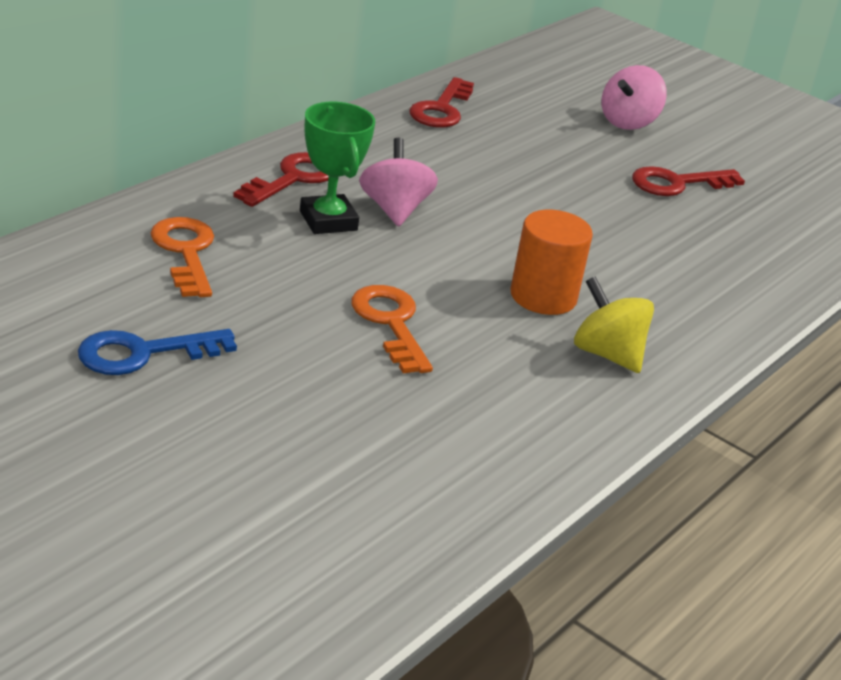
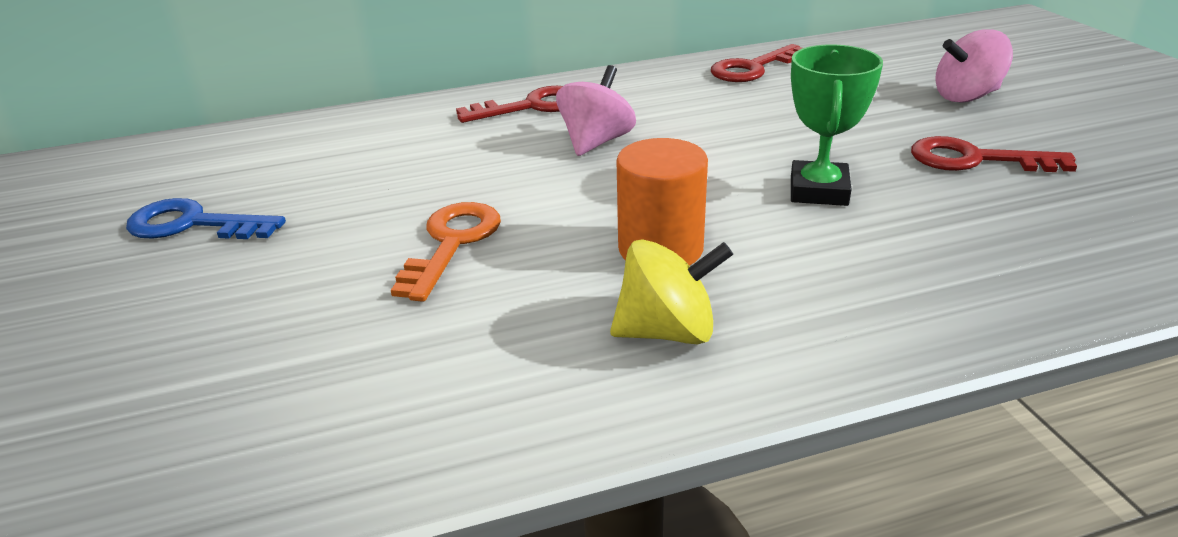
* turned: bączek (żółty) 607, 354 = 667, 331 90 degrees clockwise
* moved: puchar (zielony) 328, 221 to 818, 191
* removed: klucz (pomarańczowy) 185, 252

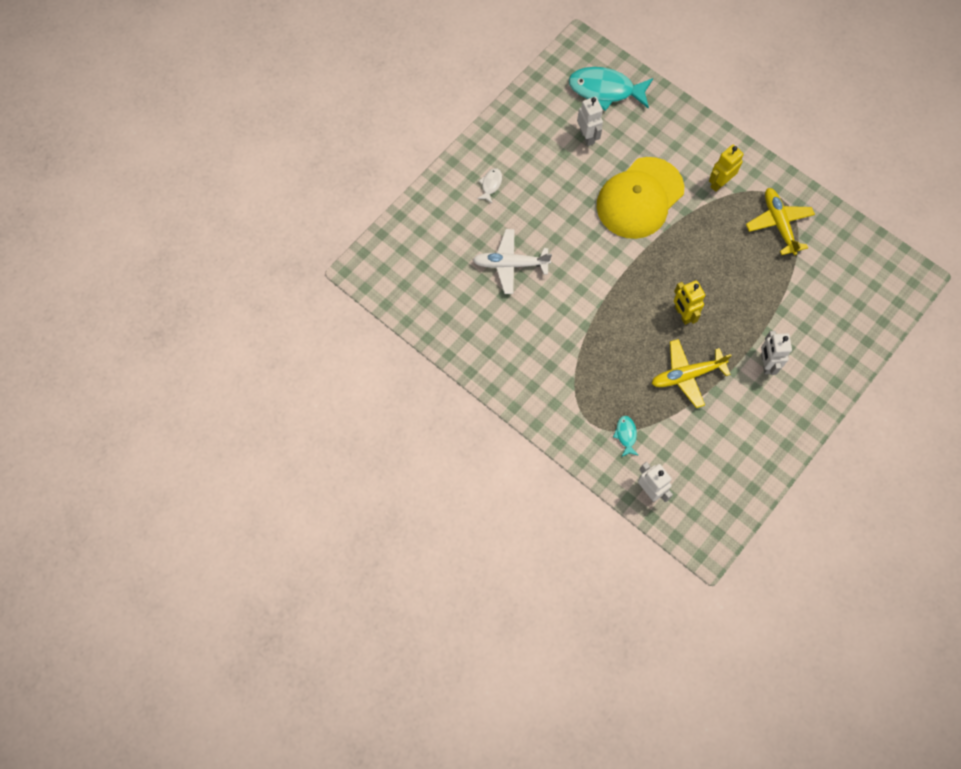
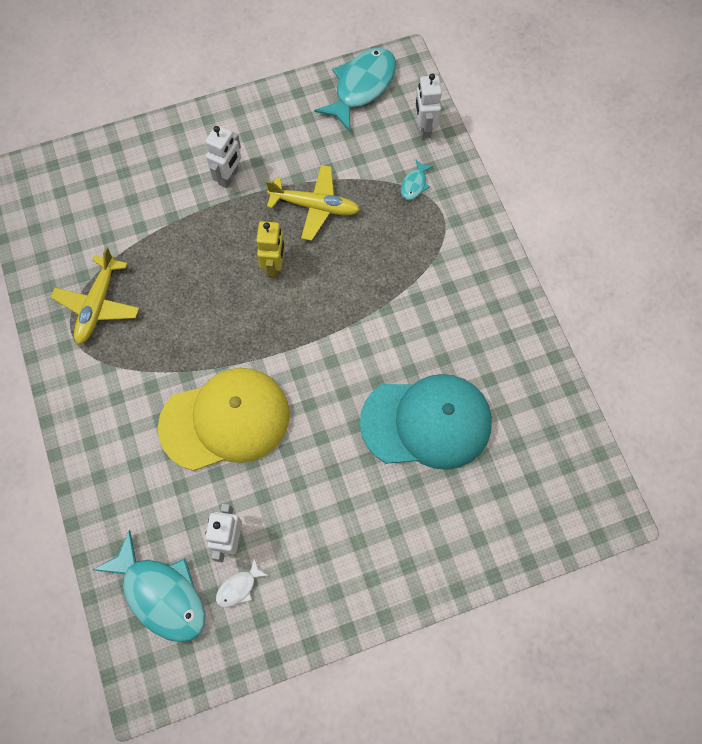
* moved: ryba (biały) 491, 184 to 239, 587
* added: ryba (turkusowy) 361, 87
* replaced: samolot (biały) 510, 264 to czapka (turkusowy) 426, 422
* removed: robot (żółty) 719, 183

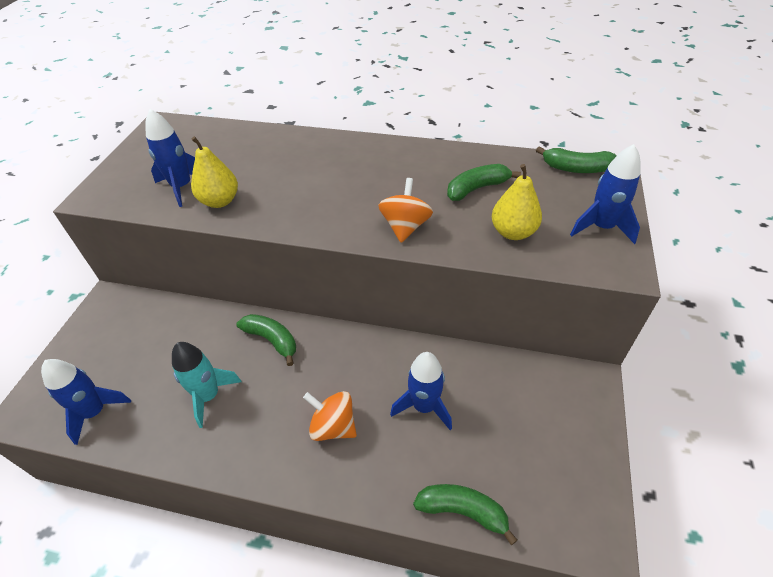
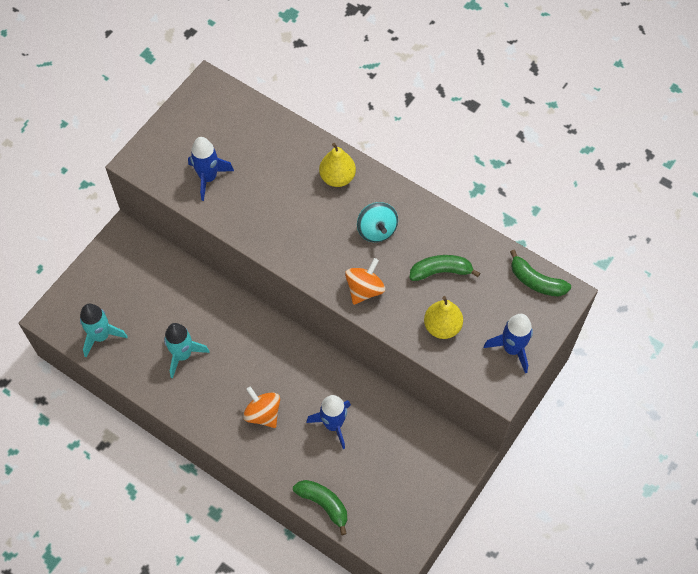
* recoloured: rakieta (niebieski) 95, 412 to rakieta (turkusowy) 101, 336
* moved: gruszka (żółty) 220, 201 to 337, 177
* added: bączek (turkusowy) 376, 230
* removed: banan (zielony) 272, 340

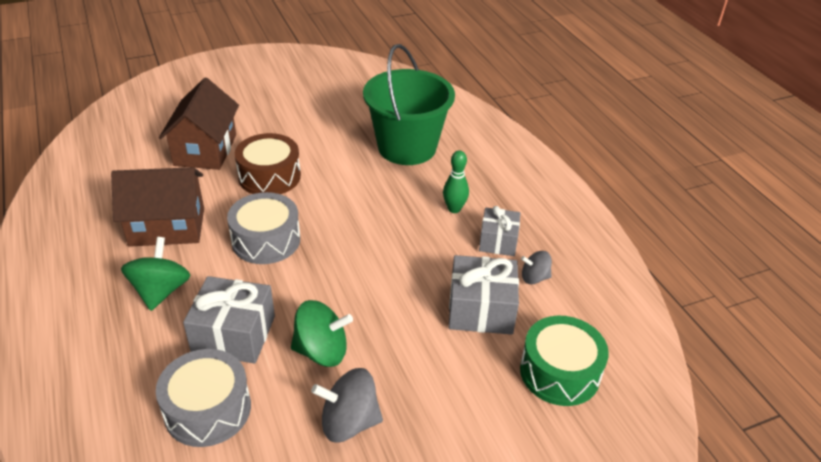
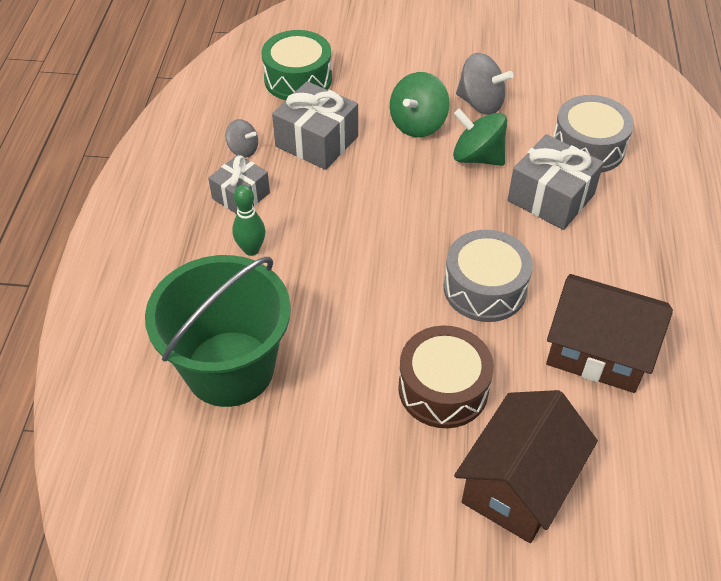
* moved: bączek (zielony) 161, 291 to 418, 124

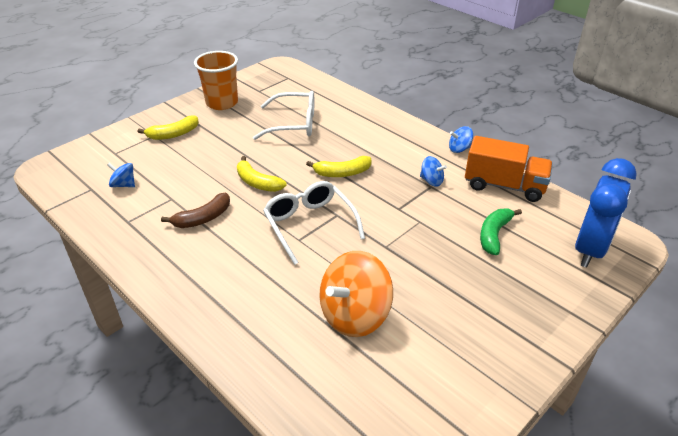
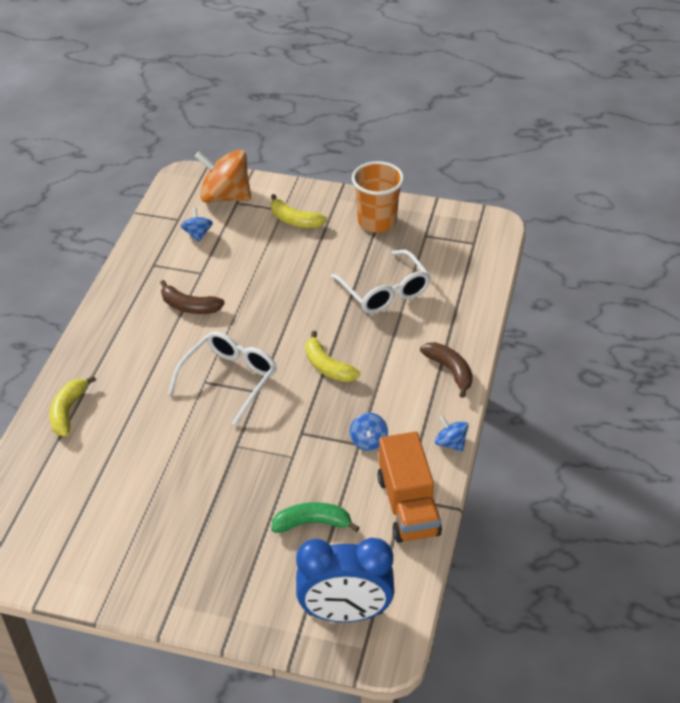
* moved: banan (żółty) 257, 182 to 68, 411
* moved: bączek (pomarańczowy) 354, 315 to 225, 196
* added: banan (brązowy) 450, 371

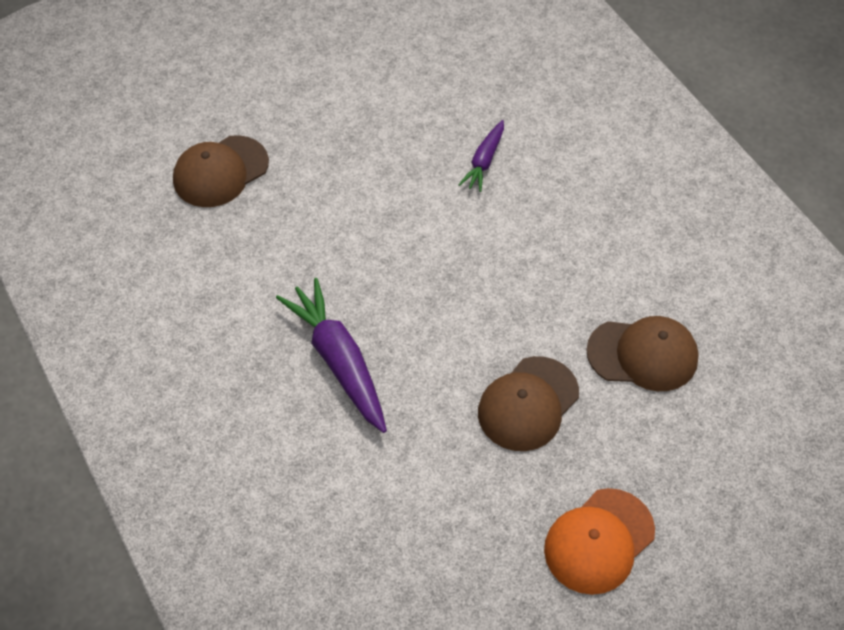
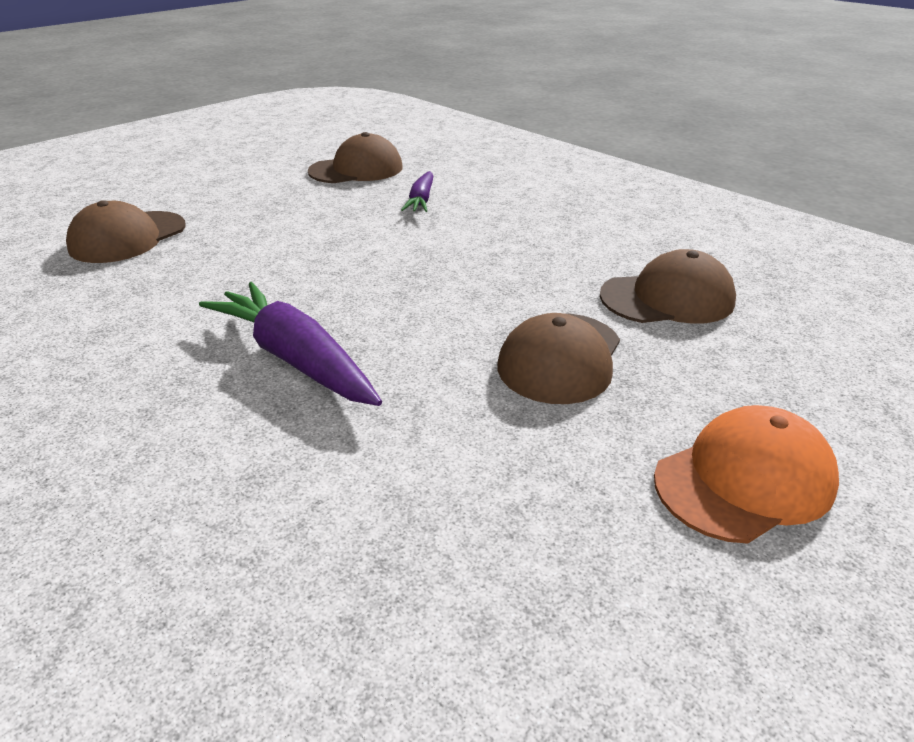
* added: czapka (brązowy) 356, 169
* turned: czapka (pomarańczowy) 599, 541 = 744, 480 150 degrees counterclockwise

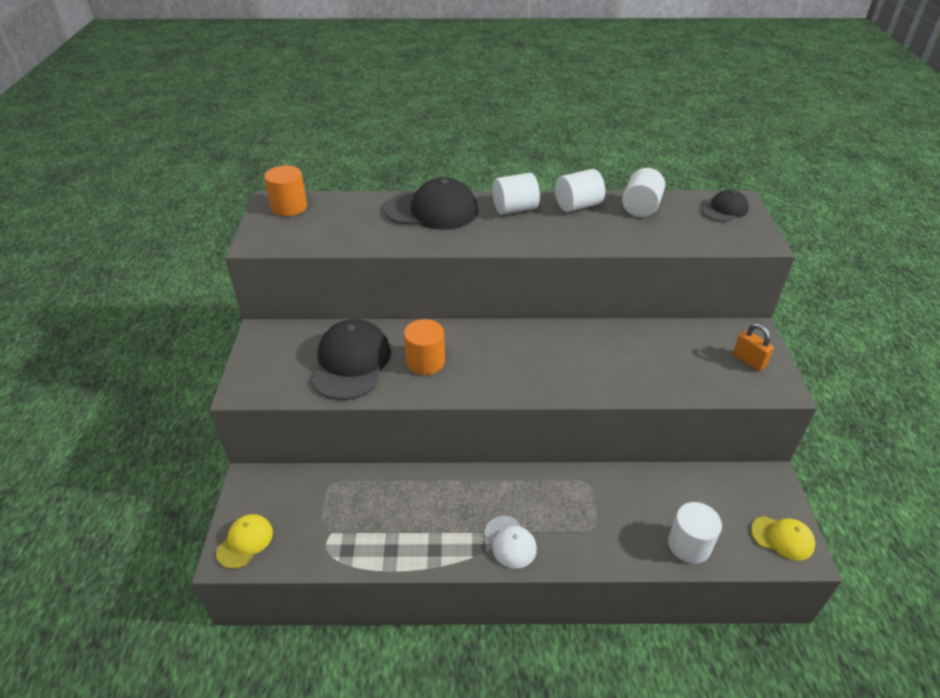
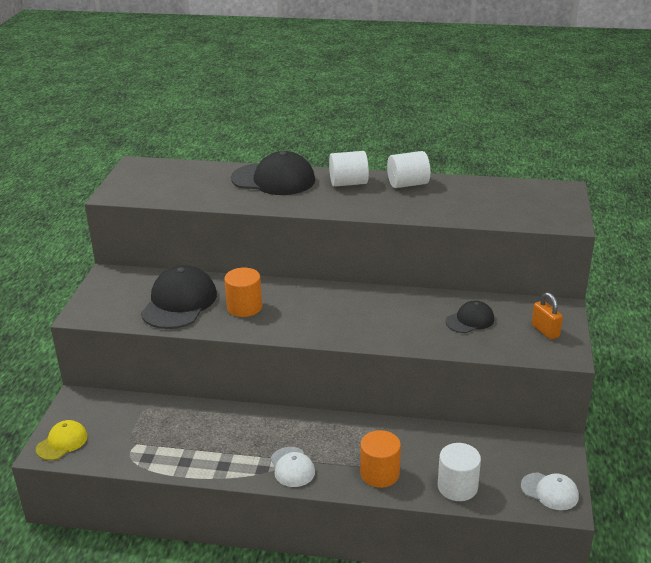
* moved: walec (pomarańczowy) 289, 207 to 379, 474
* moved: czapka (czarny) 725, 210 to 470, 320
* recoloured: czapka (żółty) 782, 538 to czapka (biały) 549, 491
* removed: walec (biały) 640, 208

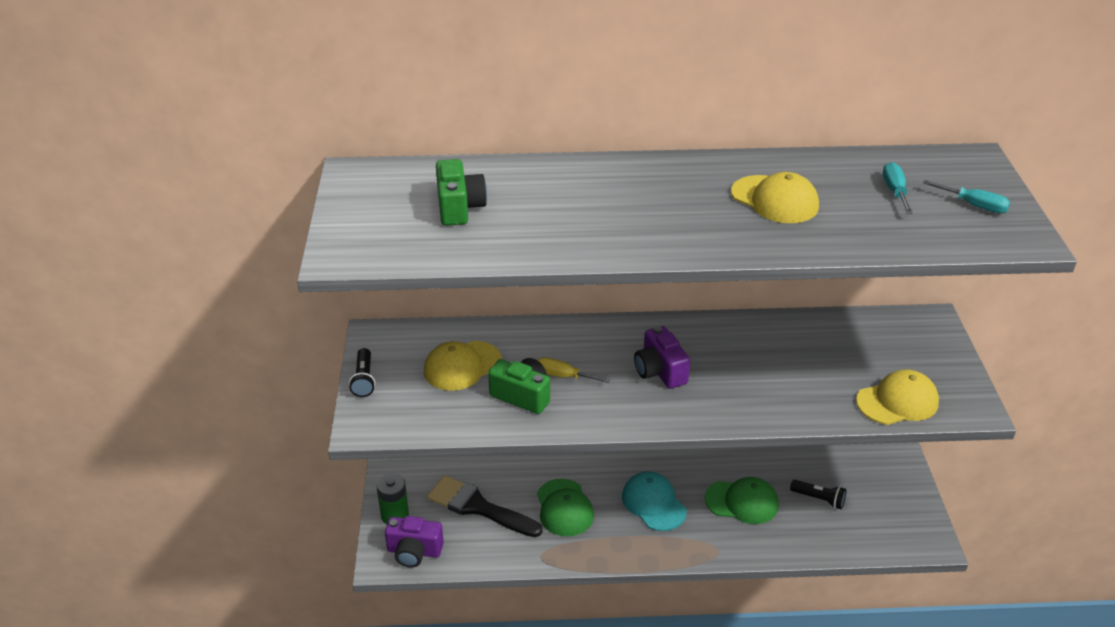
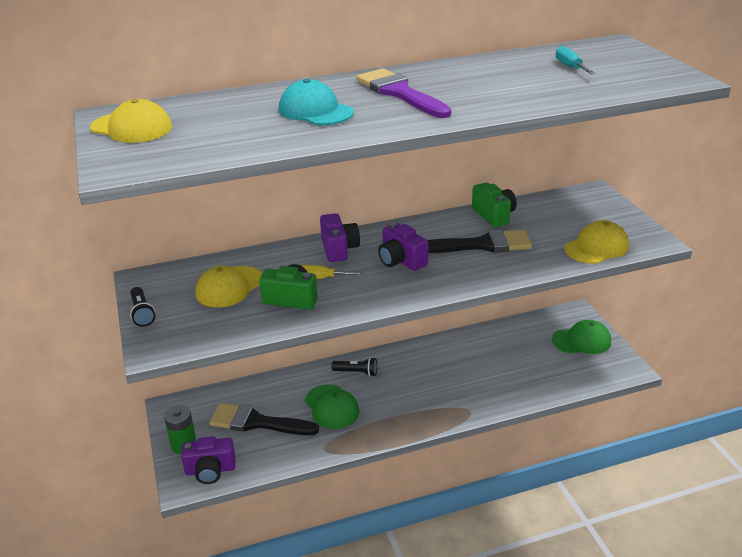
* moved: czapka (żółty) 775, 200 to 132, 128
* moved: czapka (turkusowy) 653, 503 to 315, 111
* added: aparat fotograficzny (fioletowy) 339, 249
* moved: latarka (czarny) 819, 499 to 356, 372
* added: pędzel (fioletowy) 399, 93
* added: pędzel (czarny) 481, 245
* moved: aparat fotograficzny (zielony) 459, 207 to 494, 215
* moved: czapka (zielony) 742, 502 to 581, 341
* removed: śrubokręt (turkusowy) 974, 205

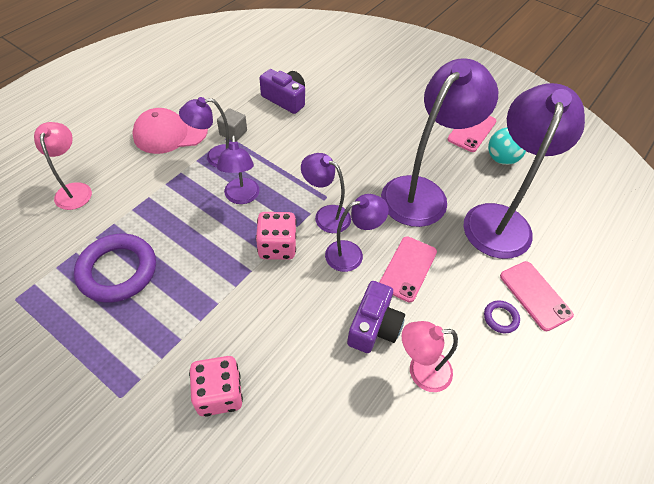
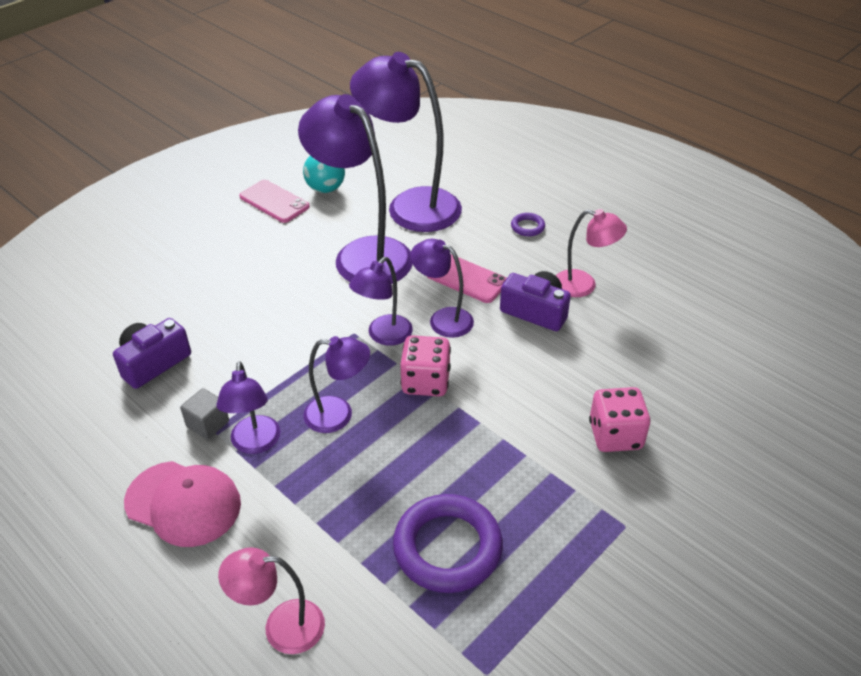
* turned: czapka (różowy) 170, 133 = 183, 503 60 degrees counterclockwise
* turned: lampka (fioletowy) 352, 253 = 443, 319 45 degrees counterclockwise
* turned: lampka (różowy) 421, 371 = 583, 285 75 degrees counterclockwise
* removed: telefon (różowy) 535, 295

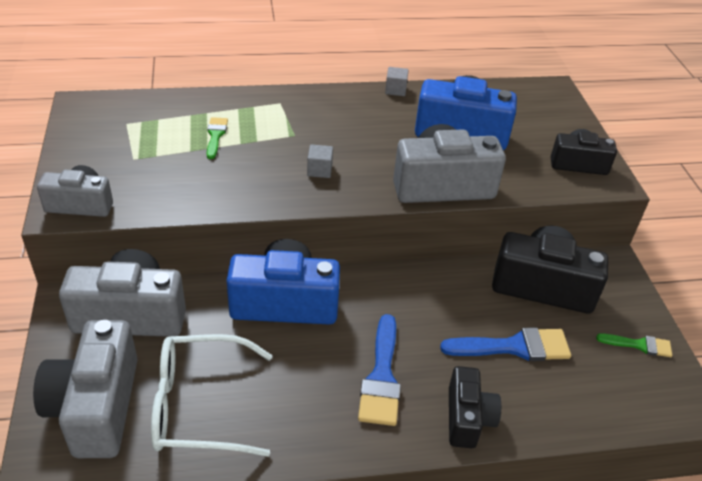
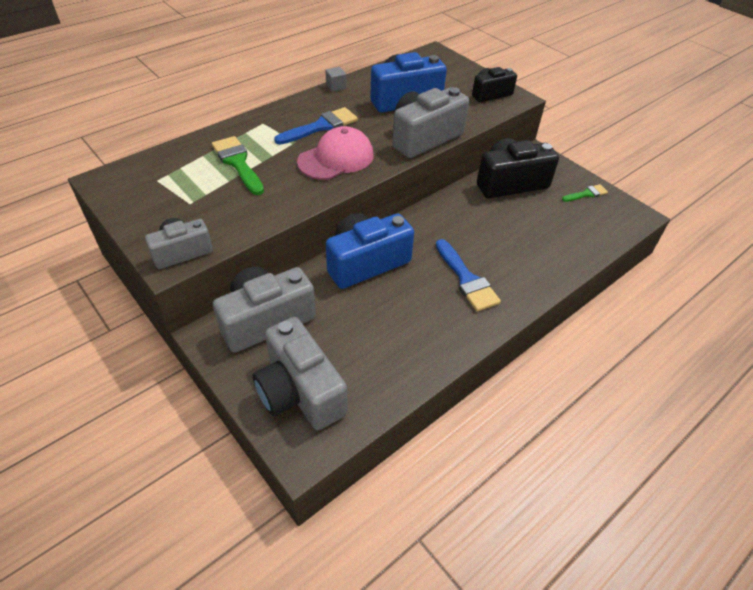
* resized: pędzel (zielony) 215, 135 = 238, 163 x1.73
* moved: pędzel (niebieski) 514, 347 to 321, 126
* replaced: sześcian (szary) 319, 170 to czapka (różowy) 336, 158
* removed: okulary (biały) 199, 405
* removed: aparat fotograficzny (czarny) 467, 418

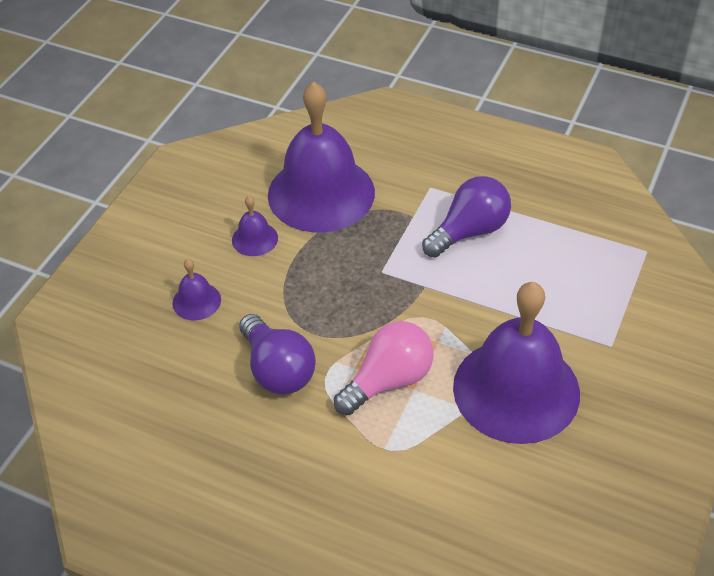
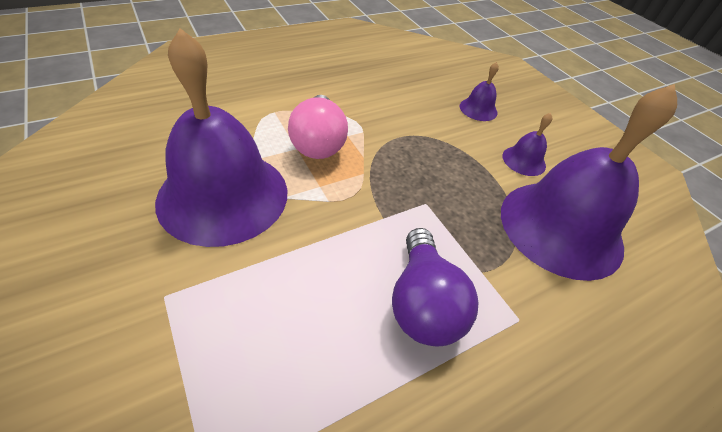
* removed: żarówka (fioletowy) 277, 370

